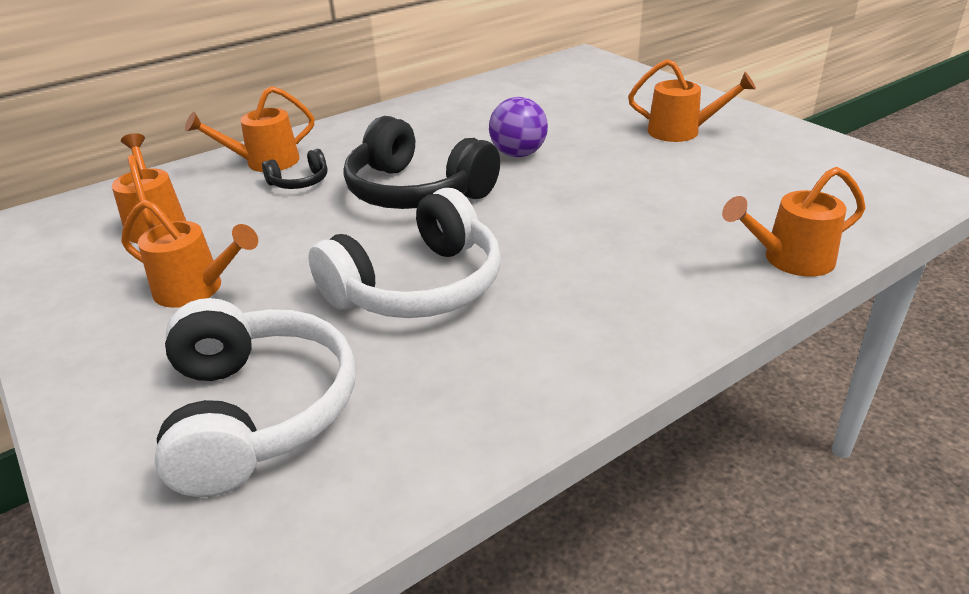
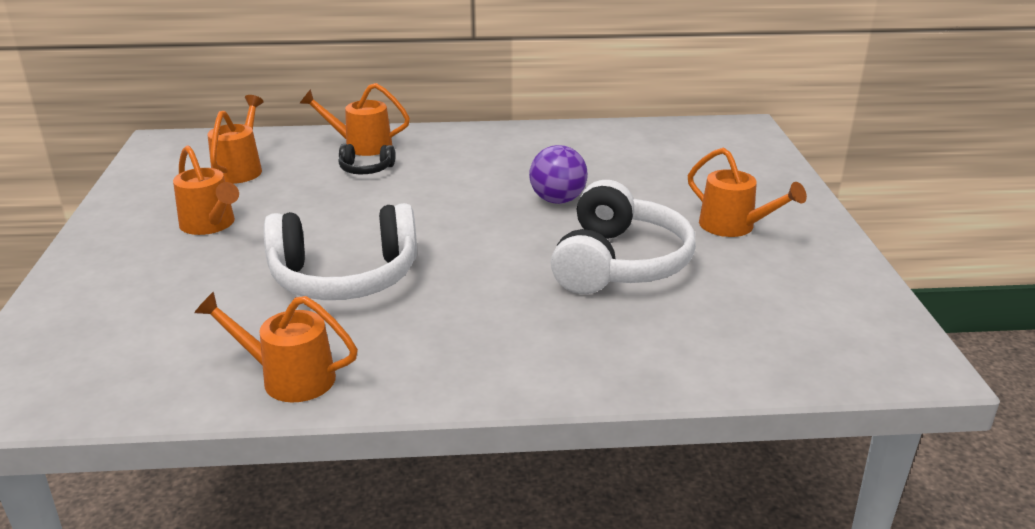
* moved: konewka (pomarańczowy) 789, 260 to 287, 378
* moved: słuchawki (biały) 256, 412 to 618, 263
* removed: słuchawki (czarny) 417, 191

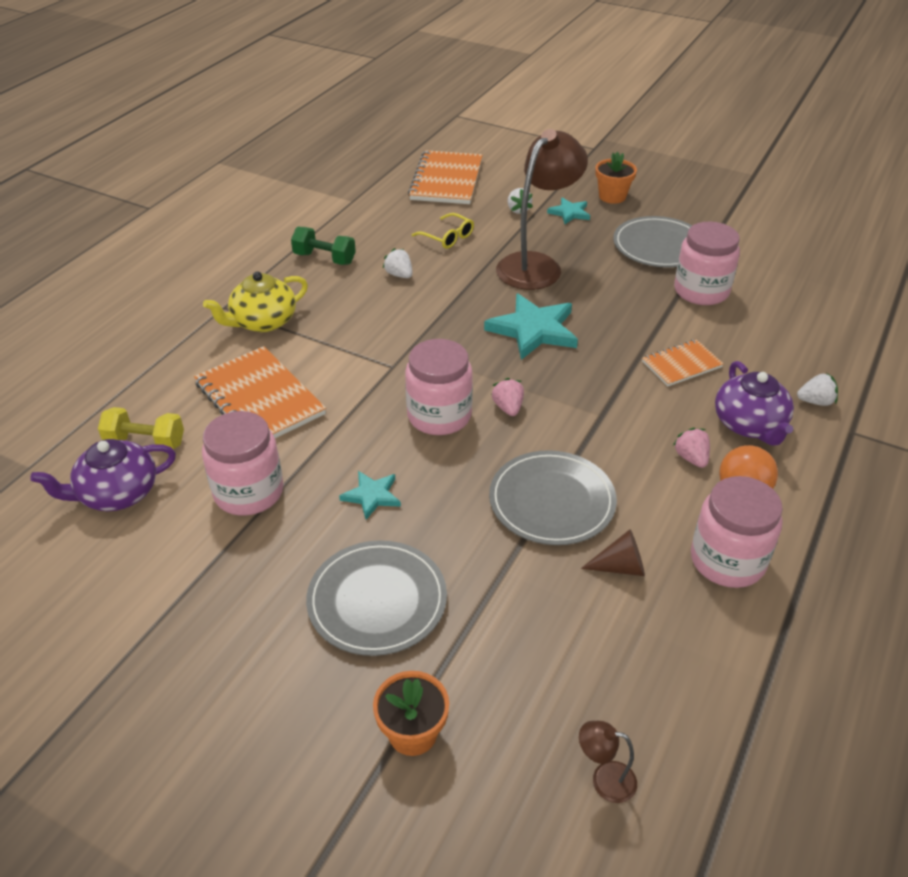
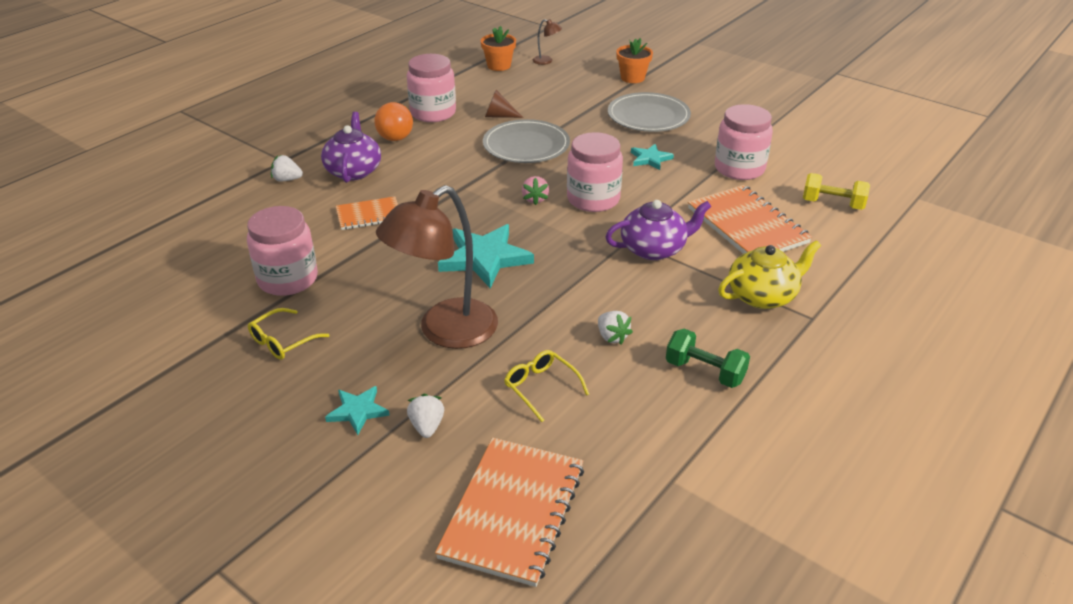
* replaced: talerz (szary) 659, 246 to okulary (żółty) 283, 341
* moved: doniczka (pomarańczowy) 612, 196 to 499, 66
* moved: imbryk (fioletowy) 117, 493 to 654, 249
* removed: truskawka (różowy) 691, 458

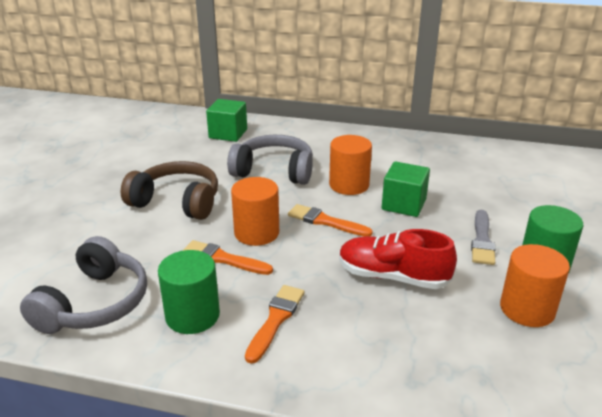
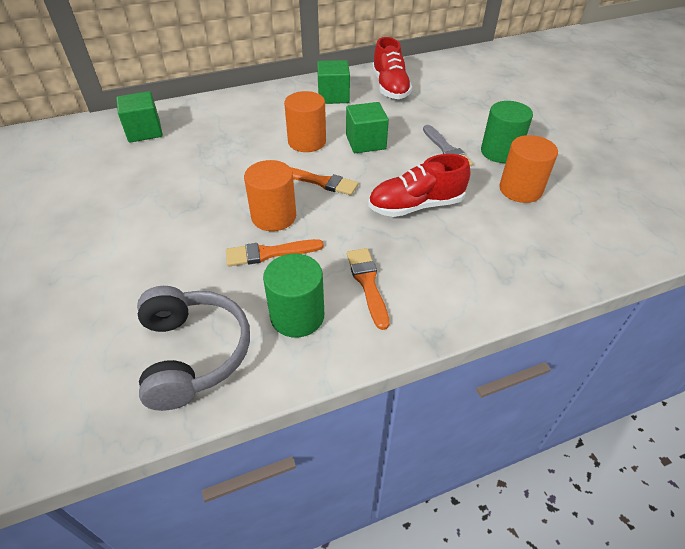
* turned: pędzel (pomarańczowy) 325, 221 = 321, 182 150 degrees counterclockwise
* added: sześcian (zielony) 333, 96
* added: but (czerwony) 390, 87
* removed: słuchawki (brązowy) 177, 202
* removed: słuchawki (szary) 274, 171

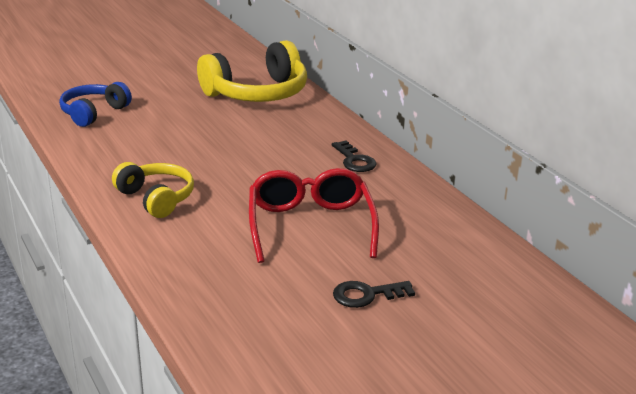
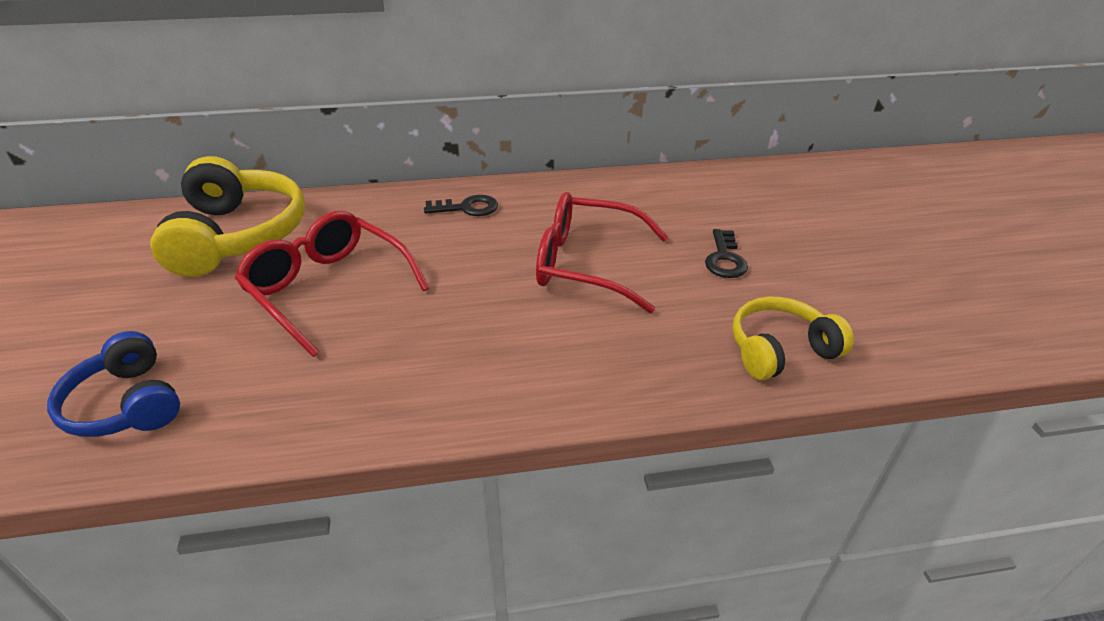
* added: okulary (czerwony) 328, 288
* moved: słuchawki (żółty) 156, 198 to 780, 350

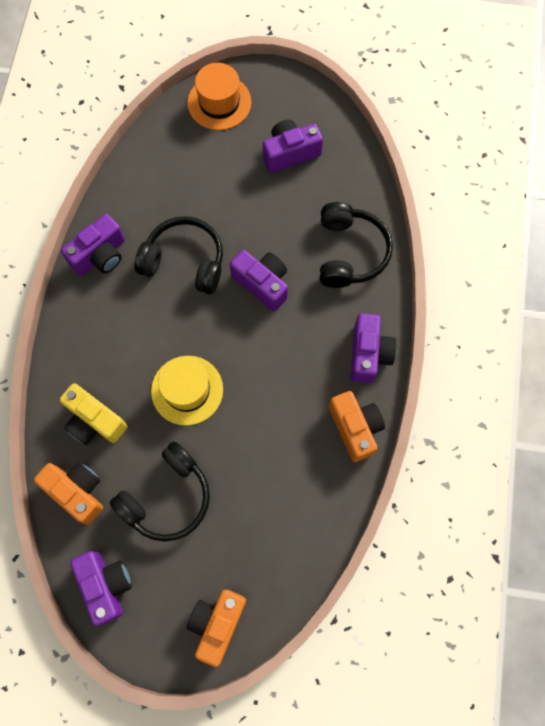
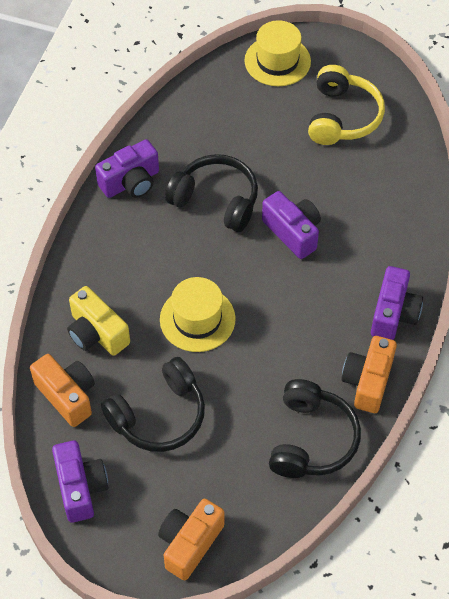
* recoloured: kapelusz (pomarańczowy) 219, 102 to kapelusz (żółty) 277, 61
* moved: słuchawki (czarny) 350, 252 to 312, 439
* replaced: aparat fotograficzny (fioletowy) 290, 153 to słuchawki (żółty) 342, 117
* turned: aparat fotograficzny (pomarańczowy) 355, 428 = 367, 381 150 degrees counterclockwise

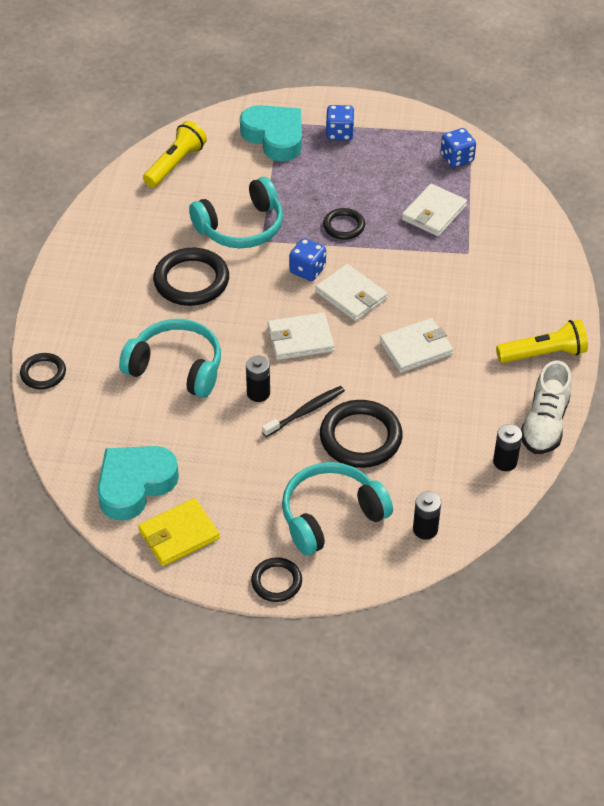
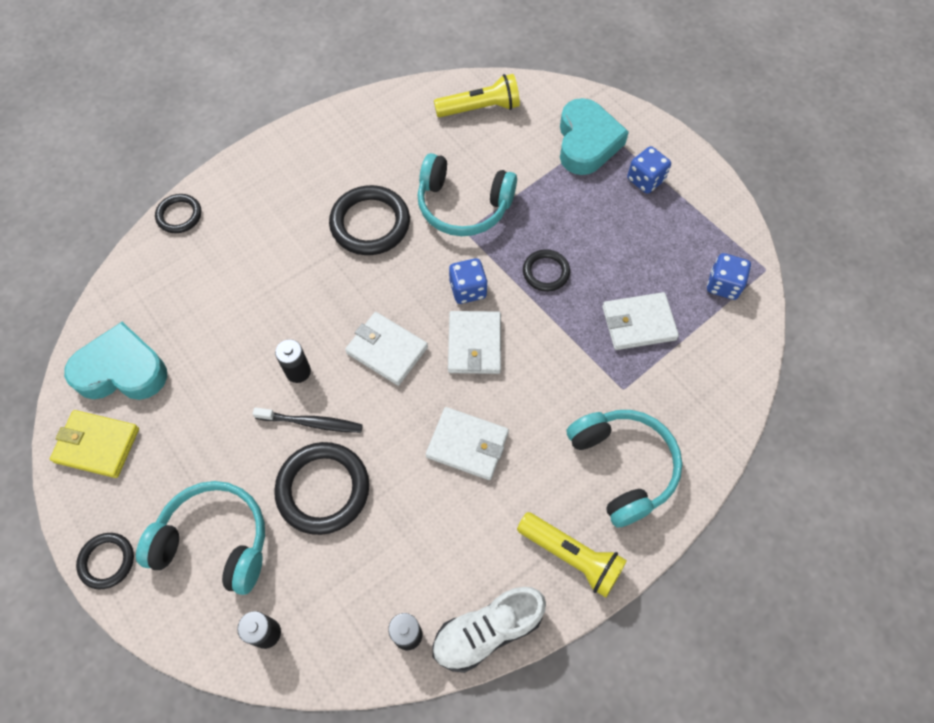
* moved: słuchawki (turkusowy) 176, 367 to 623, 467

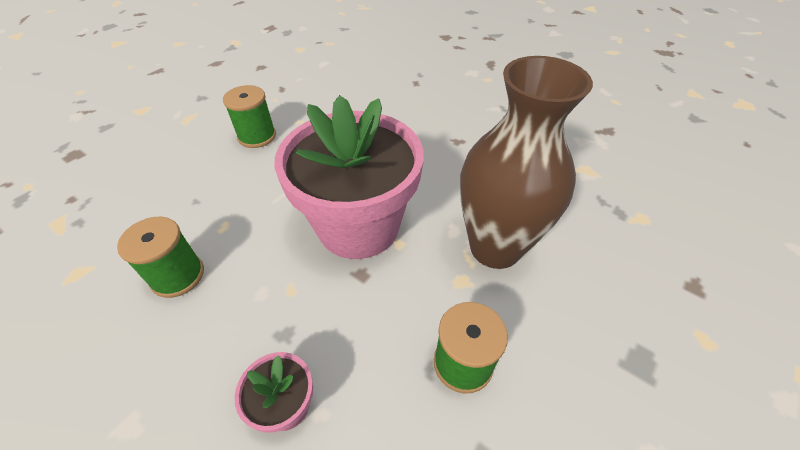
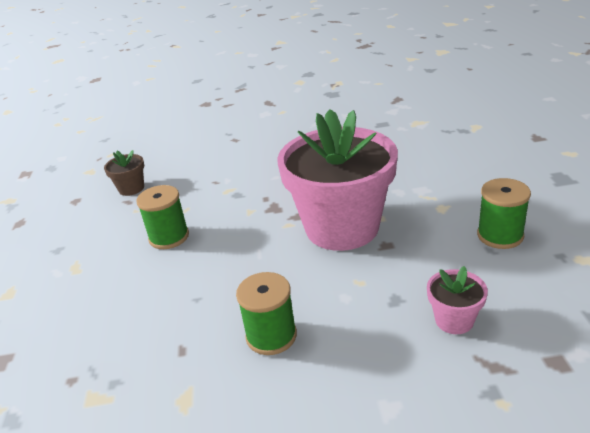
* added: doniczka (brązowy) 131, 188
* removed: wazon (brązowy) 495, 247

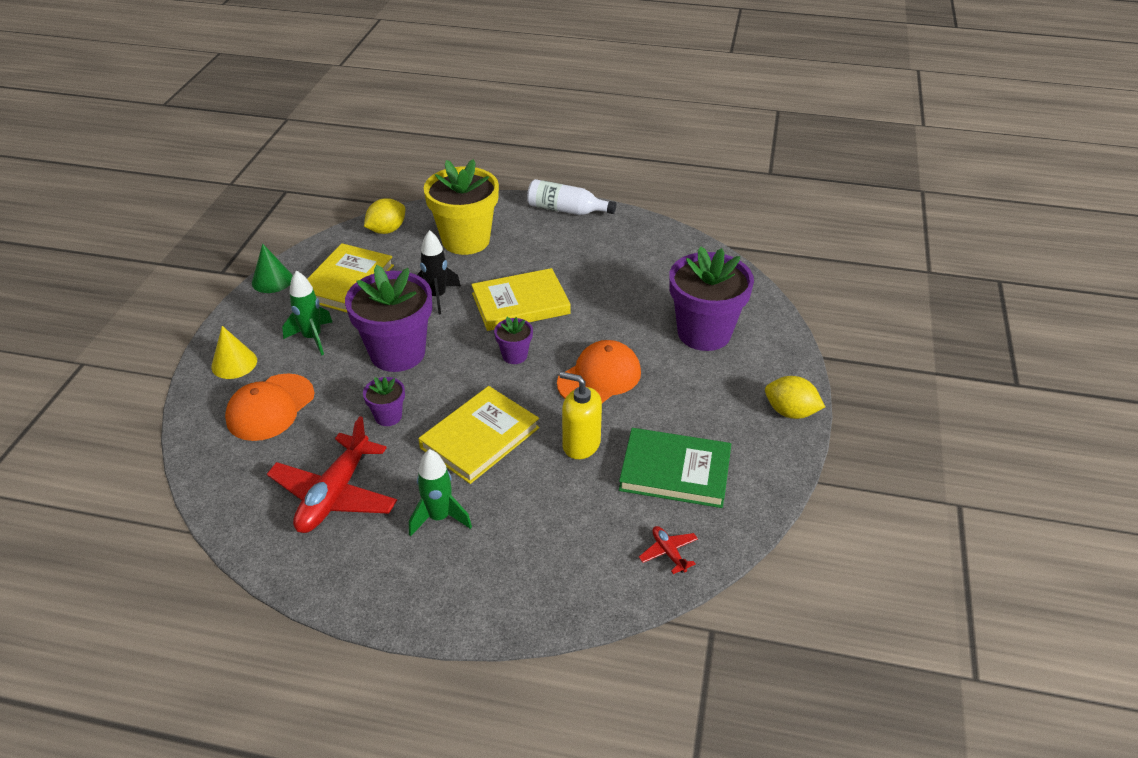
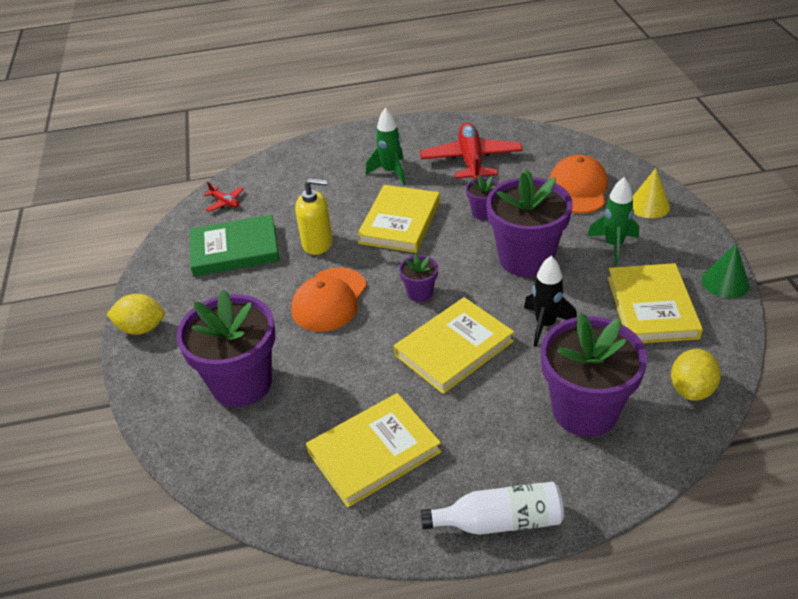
* added: książka (żółty) 374, 452
* recoloured: doniczka (żółty) 466, 240 to doniczka (fioletowy) 585, 411

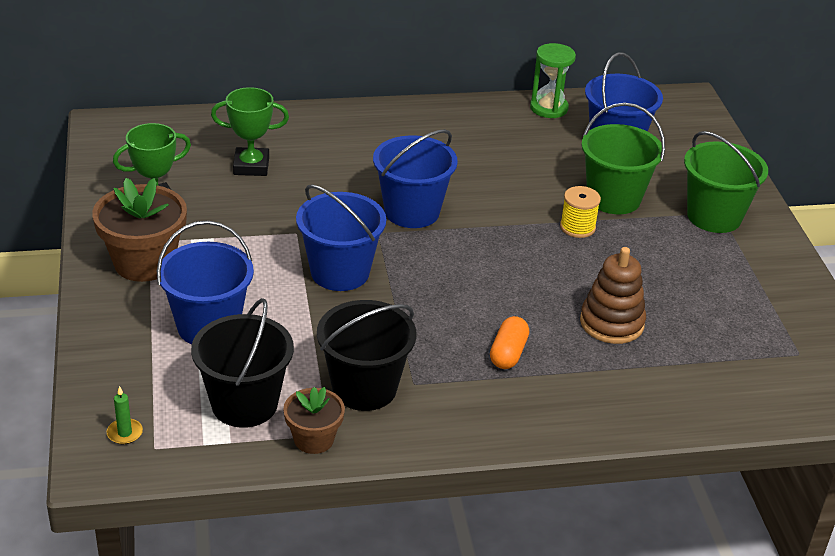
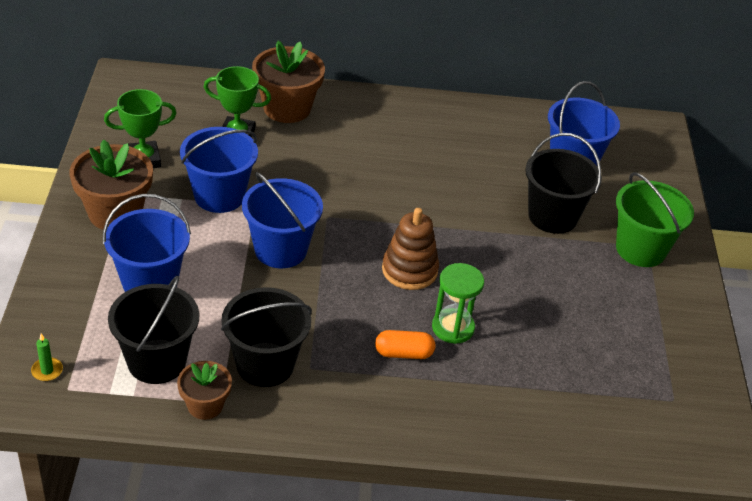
* moved: wiadro (niebieski) 412, 211 to 219, 196
* added: doniczka (brązowy) 287, 108
* turned: kapsułka (pomarańczowy) 508, 353 = 404, 353 60 degrees clockwise
* moved: zabawka nakładanka (brązowy) 611, 323 to 409, 270
* moved: klepsydra (zielony) 549, 108 to 453, 328
* recoloured: wiadro (zielony) 613, 198 to wiadro (czarny) 552, 216
* removed: szpulka (żółty) 577, 227

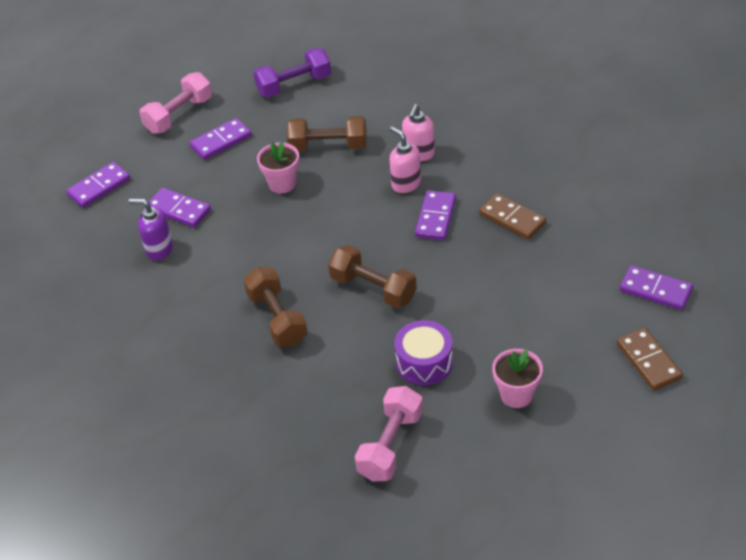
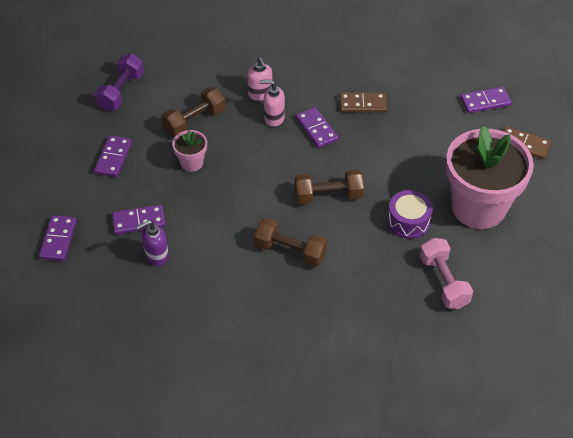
* resized: doniczka (różowy) 516, 395 = 478, 207 x2.31
* removed: hantel (różowy) 179, 115

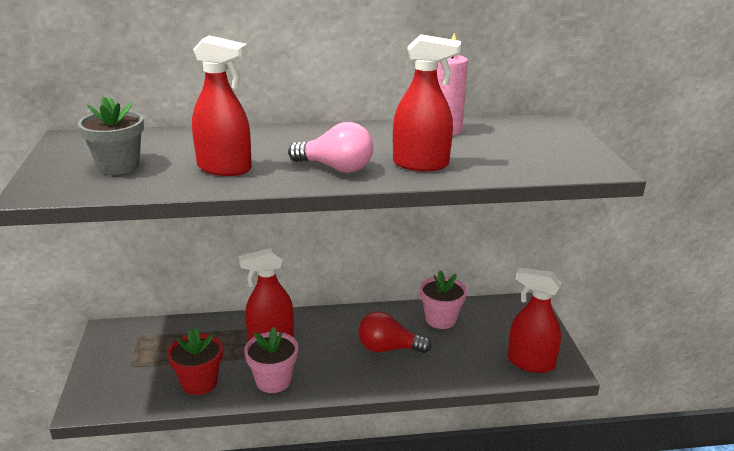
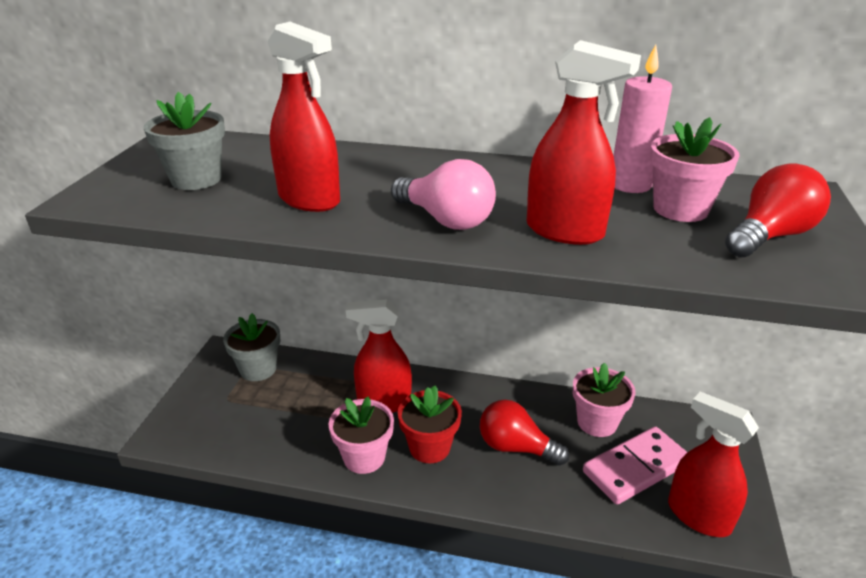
* added: doniczka (szary) 258, 369
* moved: doniczka (czerwony) 199, 383 to 429, 447
* added: kostka domina (różowy) 635, 467
* added: doniczka (różowy) 680, 209
* added: żarówka (czerwony) 769, 236

